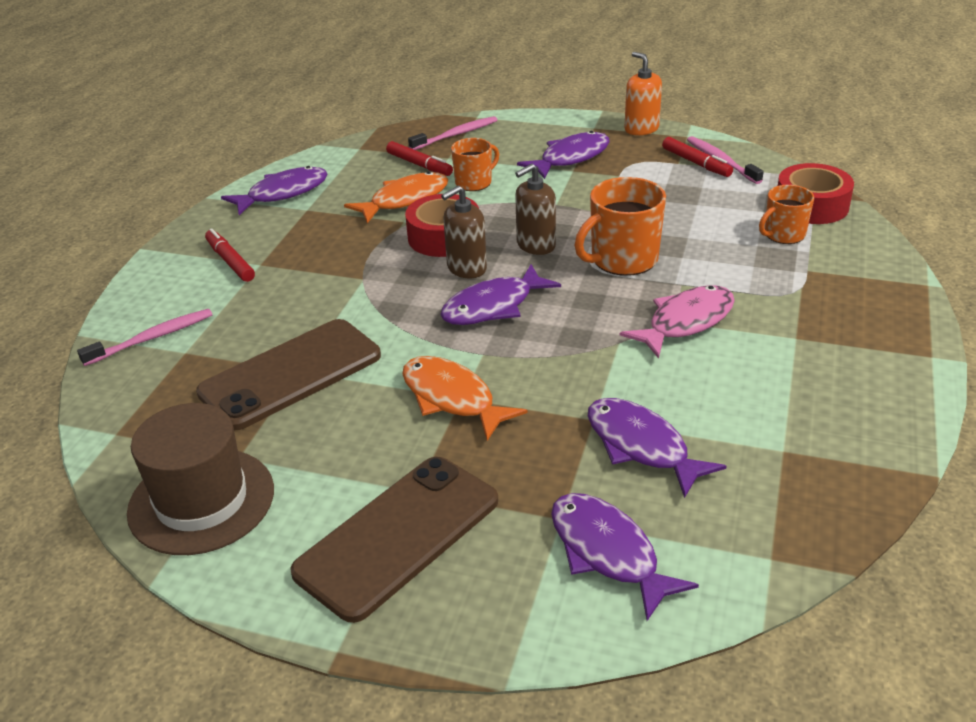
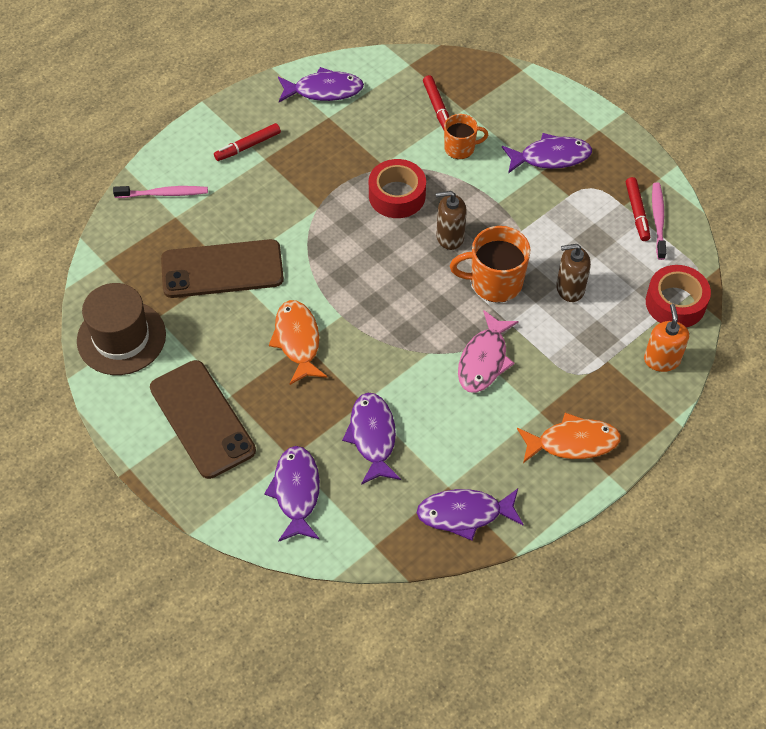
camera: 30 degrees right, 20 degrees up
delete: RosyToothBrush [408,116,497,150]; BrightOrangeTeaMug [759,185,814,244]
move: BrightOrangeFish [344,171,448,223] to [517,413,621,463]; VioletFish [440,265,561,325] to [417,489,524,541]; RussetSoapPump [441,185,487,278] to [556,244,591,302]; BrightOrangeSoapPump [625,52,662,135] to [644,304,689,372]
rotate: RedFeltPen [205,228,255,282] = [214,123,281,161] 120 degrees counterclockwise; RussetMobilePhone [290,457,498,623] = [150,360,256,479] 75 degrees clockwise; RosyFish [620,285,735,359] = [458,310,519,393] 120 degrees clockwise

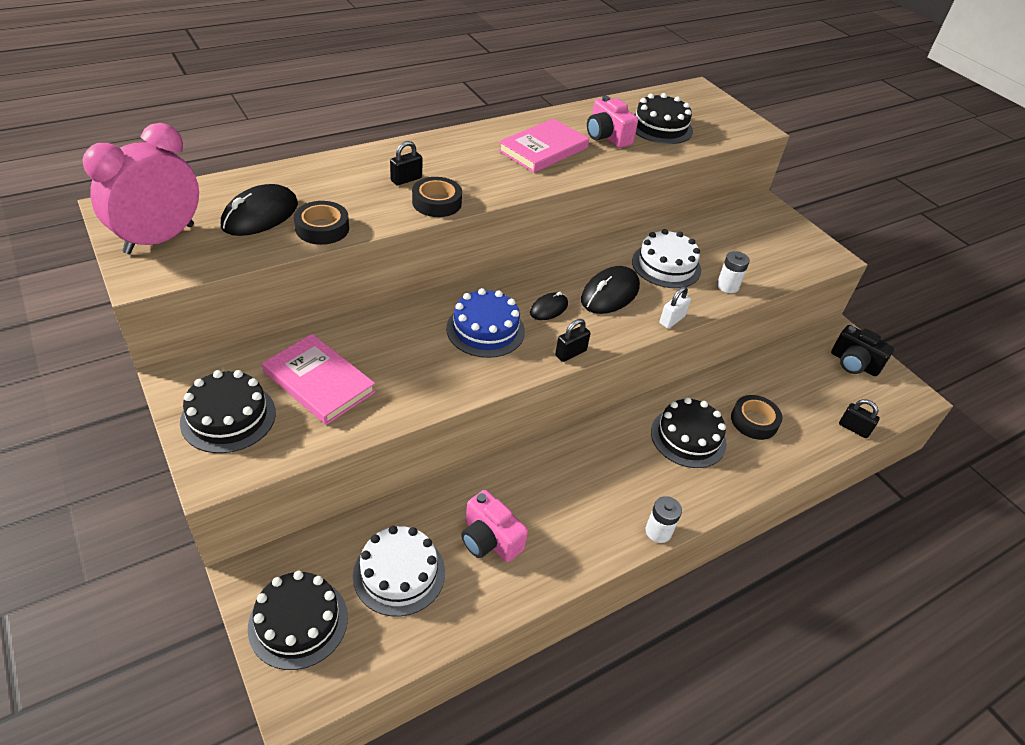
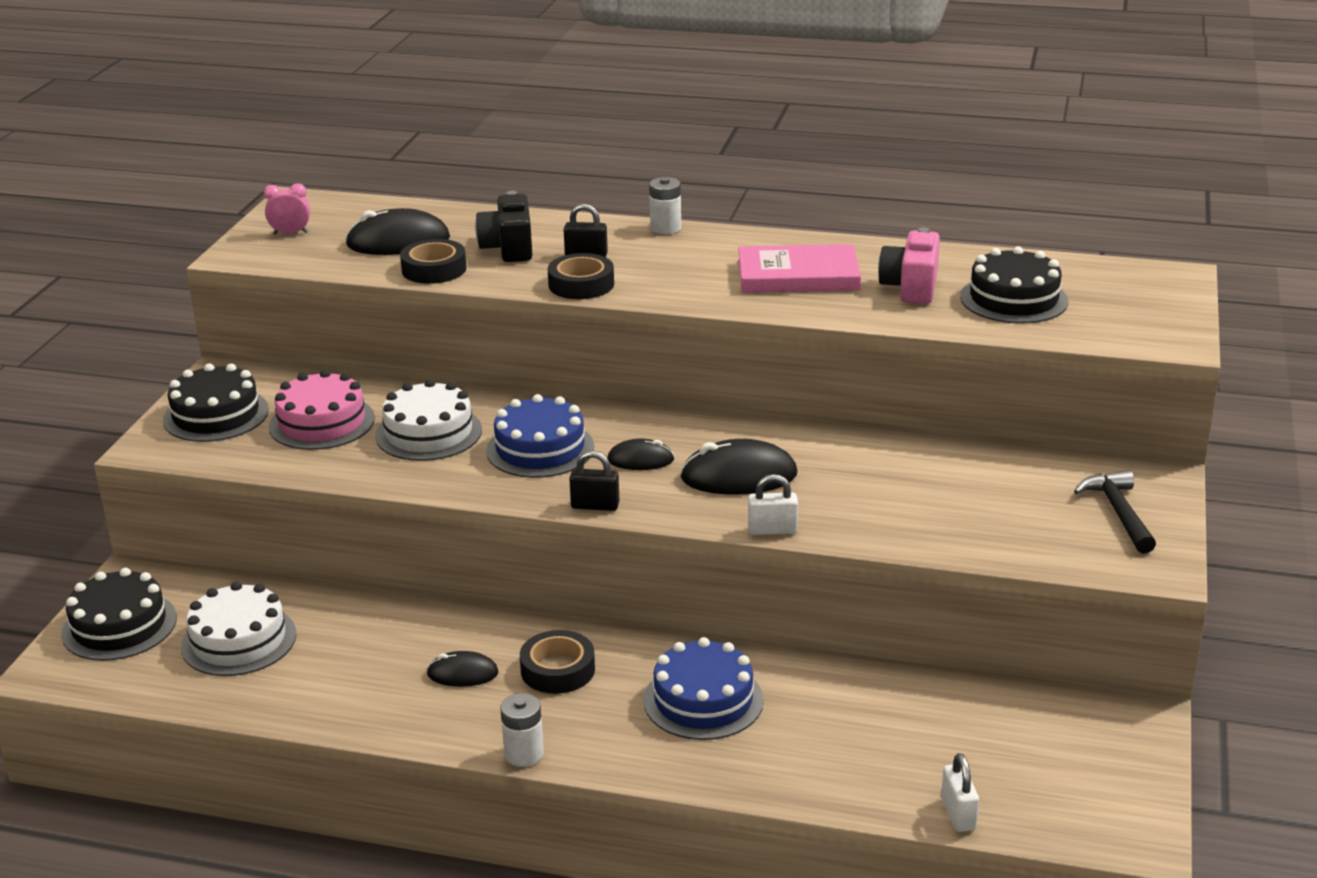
camera: 50 degrees right, 15 degrees down
delete: RosyPhotoCamera [461,490,528,562]
insert: JetBlackPcMouse [427,651,498,687]; JetBlackClawHammer [1074,470,1156,554]
move: WhiteGateau [632,229,701,288] to [375,379,482,461]; WhiteAaBattery [717,251,750,293] to [649,177,681,234]; JetBlackRollOfTape [731,395,782,440] to [520,630,595,694]; JetBlackPhotoCamera [831,325,894,376] to [475,190,532,262]
replace: RosyHardback [262,334,376,425] to RosyGateau [269,370,375,450]
recolor: JetBlackGateau [651,397,727,468] to RoyalBlueGateau [644,637,764,740]; JetBlackLock [839,399,880,438] to WhiteLock [941,753,979,832]
resize: RosyAlarmClock [83,123,199,254] = [264,183,310,235] x0.41

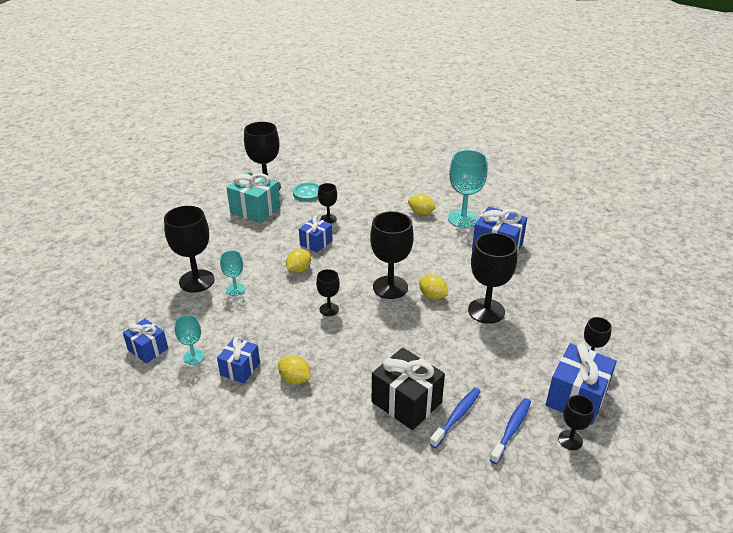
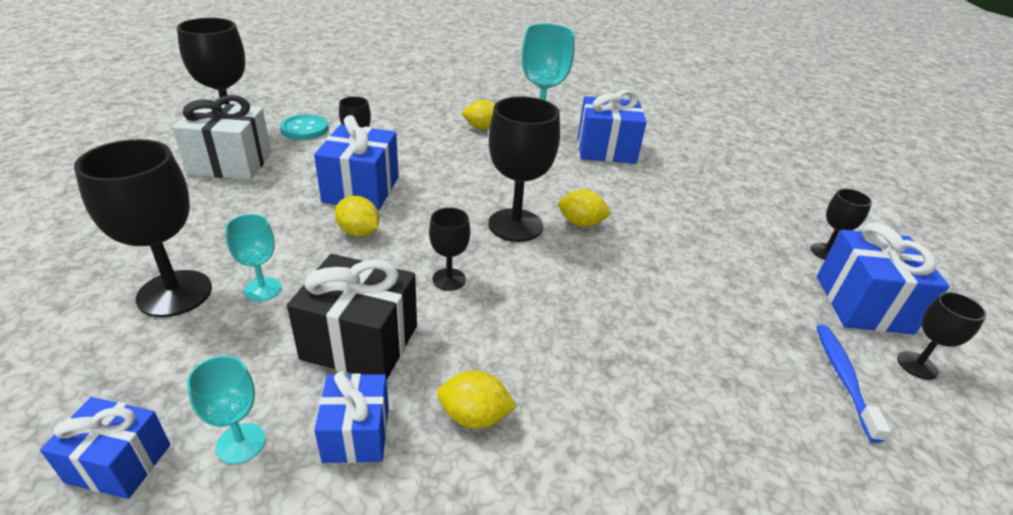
camera: 30 degrees left, 0 degrees up
delete: RoyalBlueToothBrush [429,388,481,448]; JetBlackWineGlass [468,233,517,324]
move: JetBlackGift [372,348,445,430] to [287,254,417,381]
recolor: AquaGift [227,172,280,223] to WhiteGift [172,95,272,180]
rotate: YellowToyLemon [286,249,311,273] = [335,196,379,237] 60 degrees counterclockwise
resize: RoyalBlueGift [299,216,332,252] = [314,115,399,210] x1.62

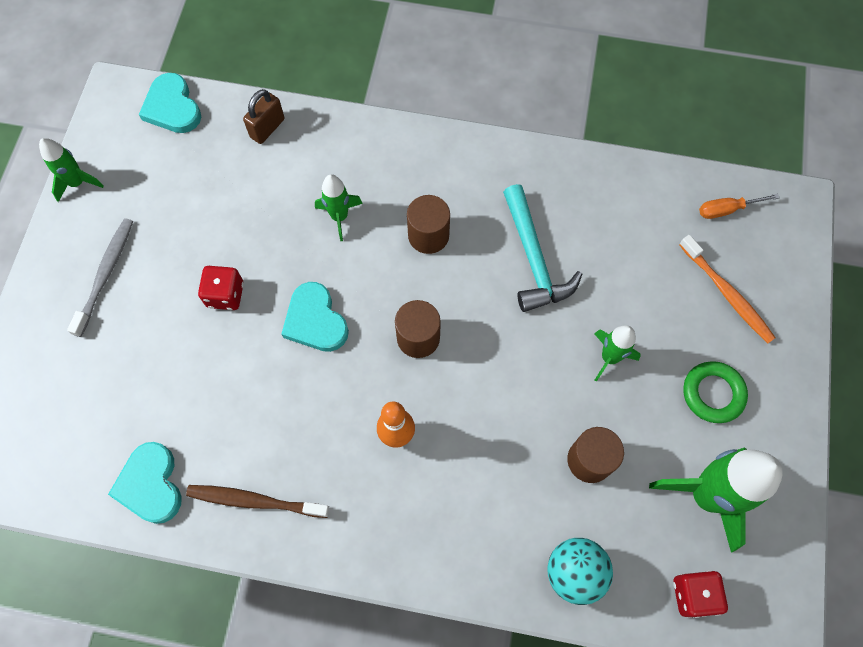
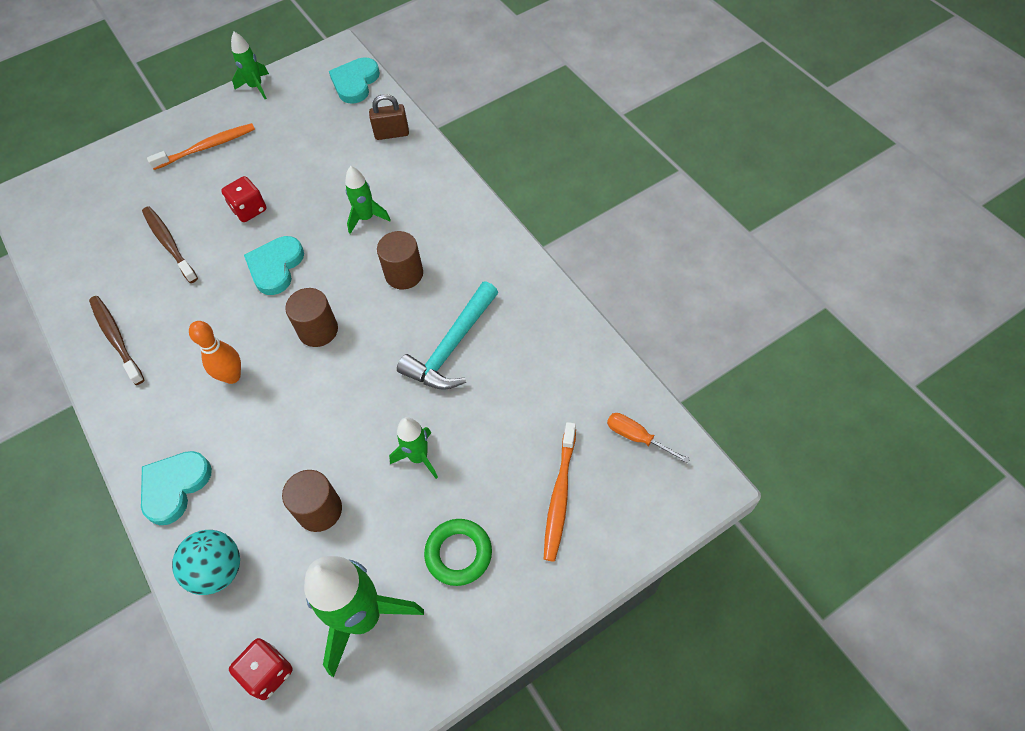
camera: 50 degrees right, 10 degrees down
insert: RussetToothBrush [142,206,198,283]
move: AquaLoveHeart [108,442,182,524] to [141,451,212,525]
recolor: GrayToothBrush [67,218,133,337] to BrightOrangeToothBrush [147,123,255,170]

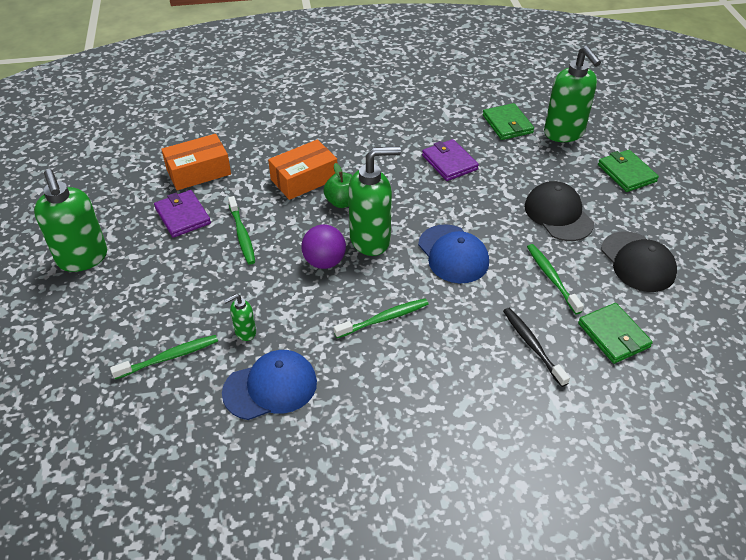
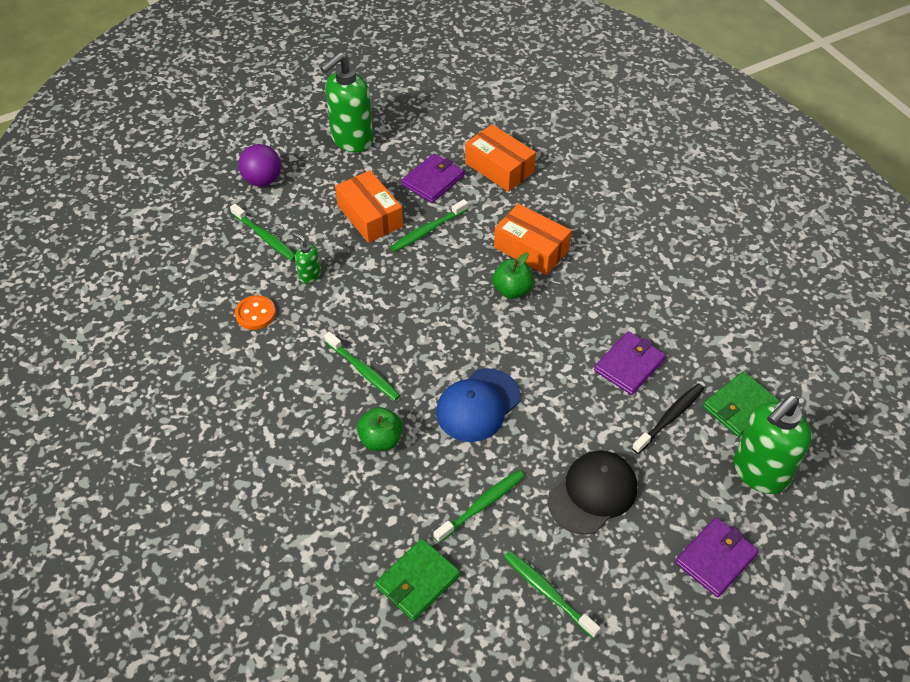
camera: 70 degrees right, 5 degrees up
delete: LeafGreenSoapPump [348,146,401,256]
insert: BrightOrangeParcel [335,170,403,243]; LeafGreenToyApple [357,407,403,451]
move: VioletPlayBall [302,225,346,269] to [238,144,281,187]; JetBlackToothBrush [503,308,570,387] to [632,383,704,454]
replace: RoyalBlueCap [222,350,317,420] to BrightOrangeButton [235,295,276,330]; JetBlackCap [601,232,677,292] to LeafGreenToothBrush [504,551,601,638]
recolor: LeafGreenWallet [598,150,659,192] to VioletWallet [675,517,759,598]

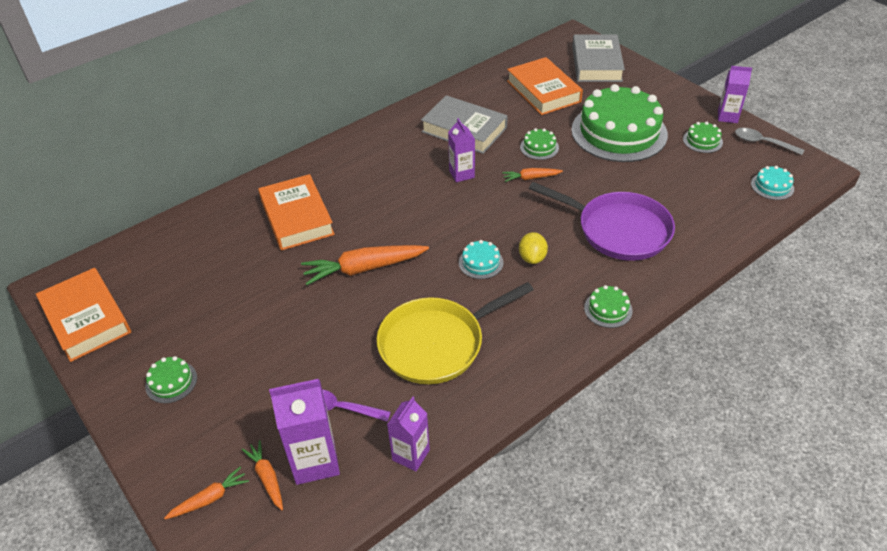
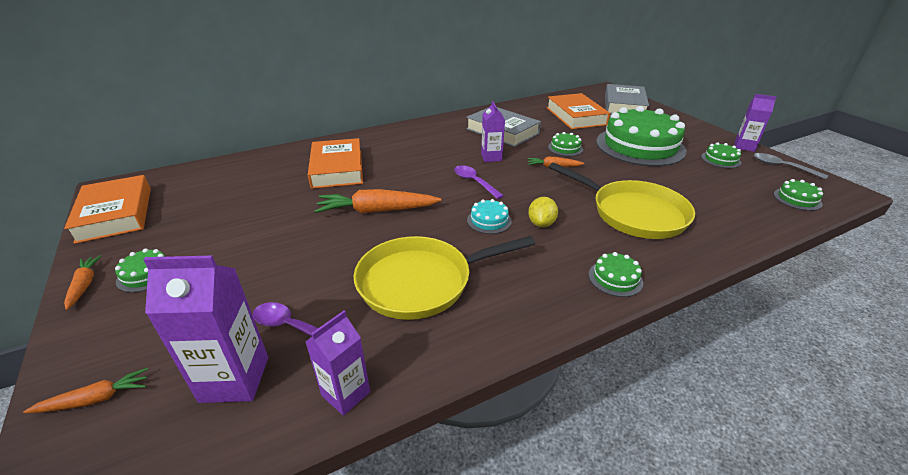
camera: 10 degrees right, 10 degrees down
insert: VioletTeaspoon [454,165,504,199]
move: BrightOrangeRootVegetable [242,440,283,510] to [64,255,102,310]
recolor: VioletPan [529,182,675,261] to YellowPan [549,162,695,239]; AquaGateau [751,166,794,200] to LeafGreenGateau [774,179,823,211]

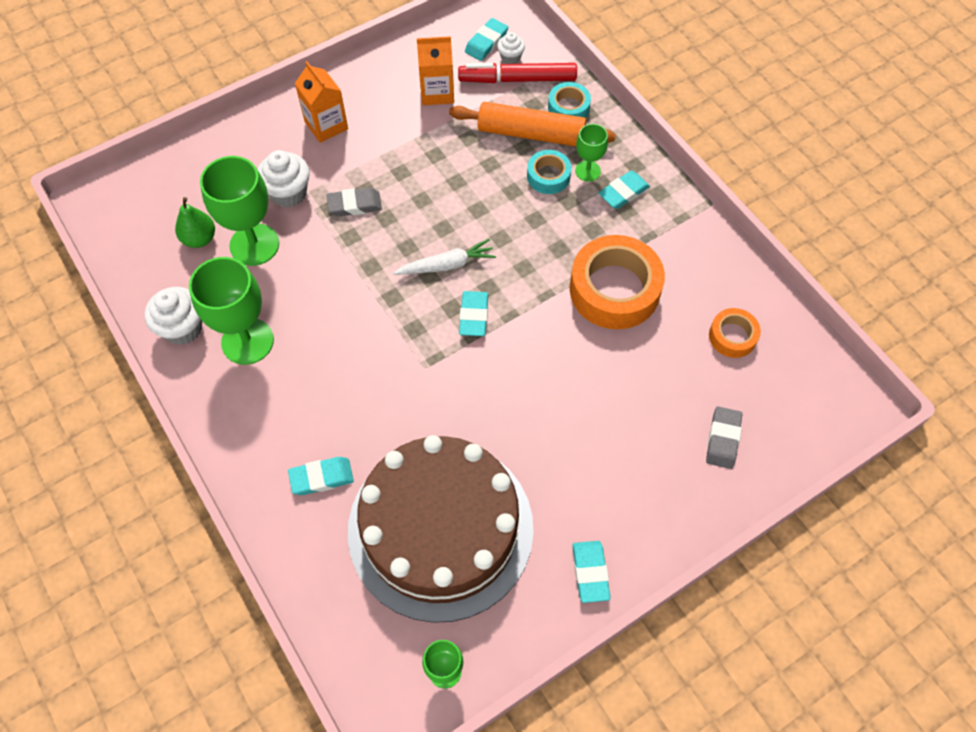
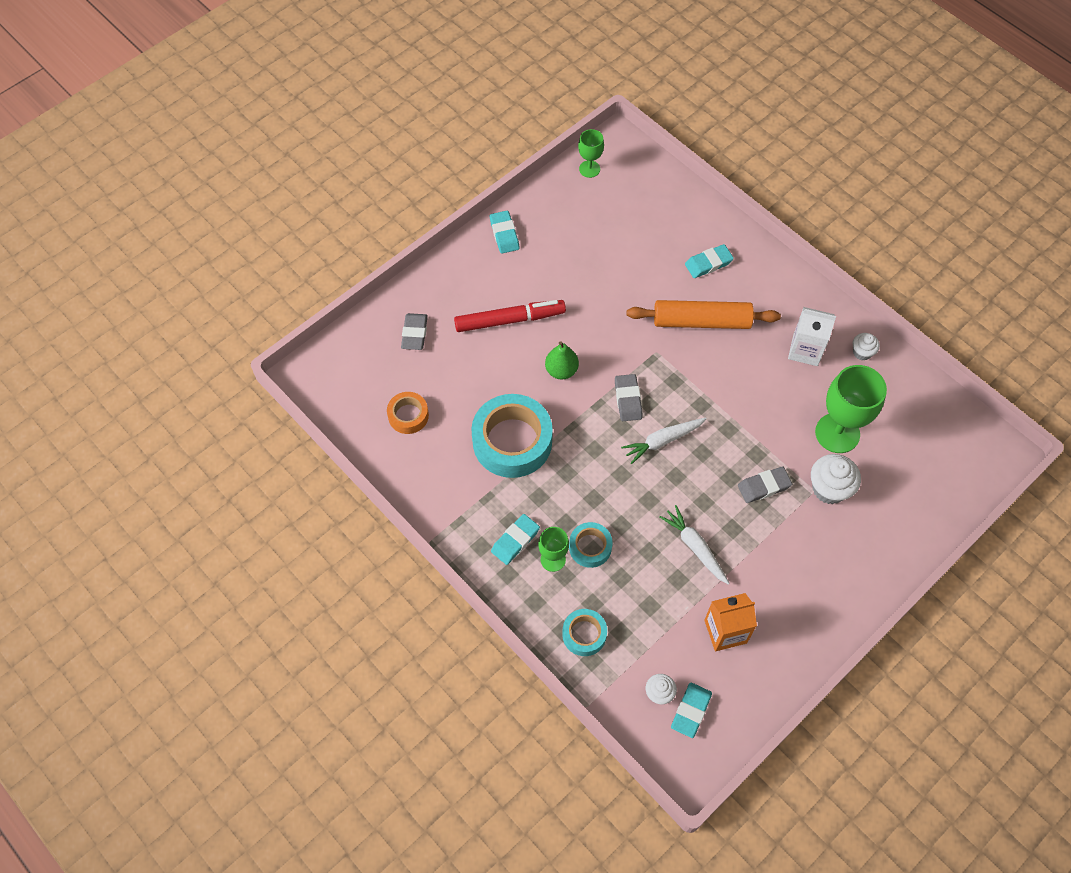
camera: 170 degrees right, 0 degrees up
delete: BrightOrangeJuiceCarton [295,61,348,143]; RussetGateau [348,435,534,623]
insert: WhiteRootVegetable [659,505,730,585]
move: LeafGreenPearFruit [175,197,215,248] to [545,341,579,379]; BrightOrangeDoughRoller [449,102,616,147] to [627,300,781,329]; RedFeltPen [458,63,577,83] to [454,300,566,332]
replace: LeafGreenWineGlass [189,257,274,365] to WhiteJuiceCarton [788,307,836,366]
recolor: AquaPencilEraser [459,291,488,336] to GrayPencilEraser [615,374,642,421]; BrightOrangeRollOfTape [570,235,665,329] to AquaRollOfTape [471,394,553,478]
resize: WhiteCupcake [145,287,202,345] = [853,333,880,361] x0.58

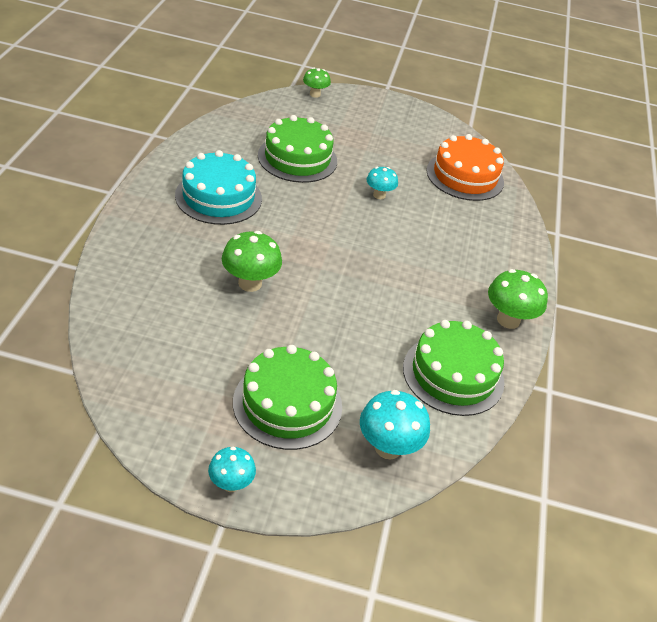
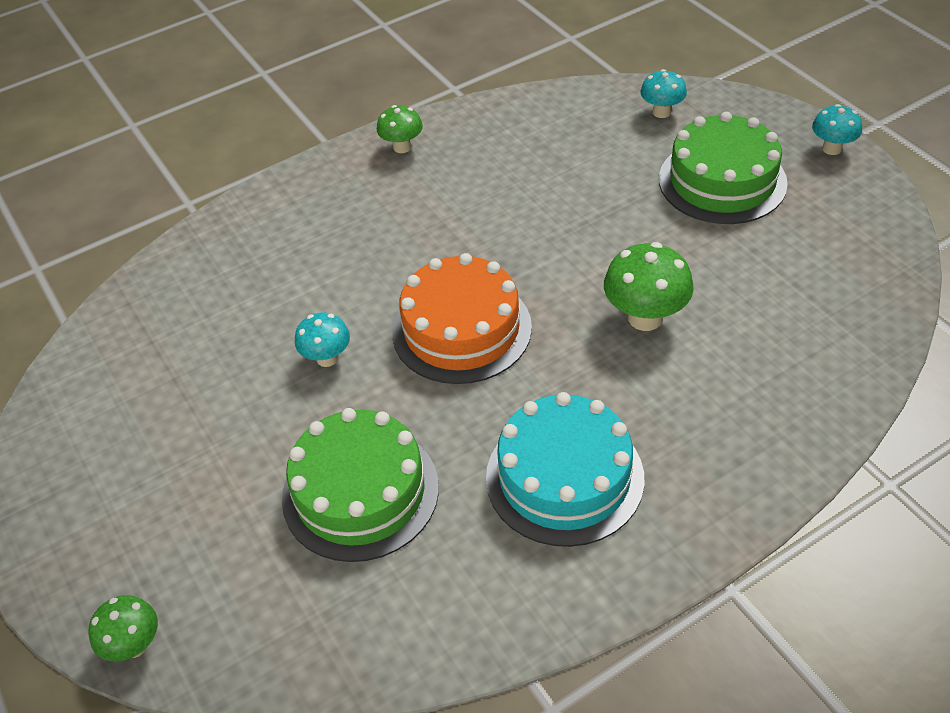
camera: 125 degrees left, 5 degrees up
delete: LeafGreenGateau [403,320,504,416]
move: BrightOrangeGateau [427,134,504,201] to [392,253,532,384]
resize: AquaMushroom [360,390,430,460] = [641,69,687,118] x0.63; LeafGreenMushroom [488,269,548,329] = [377,105,423,153] x0.63

